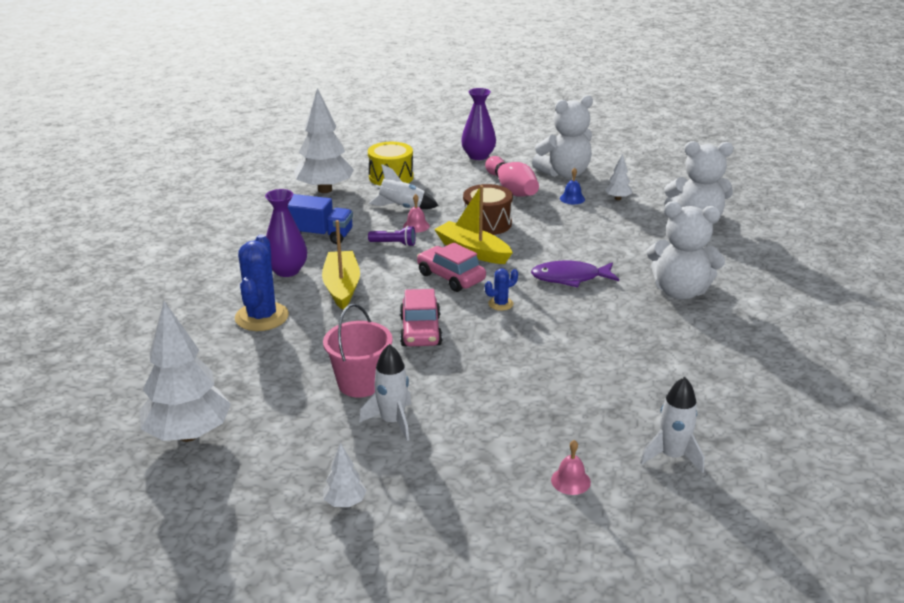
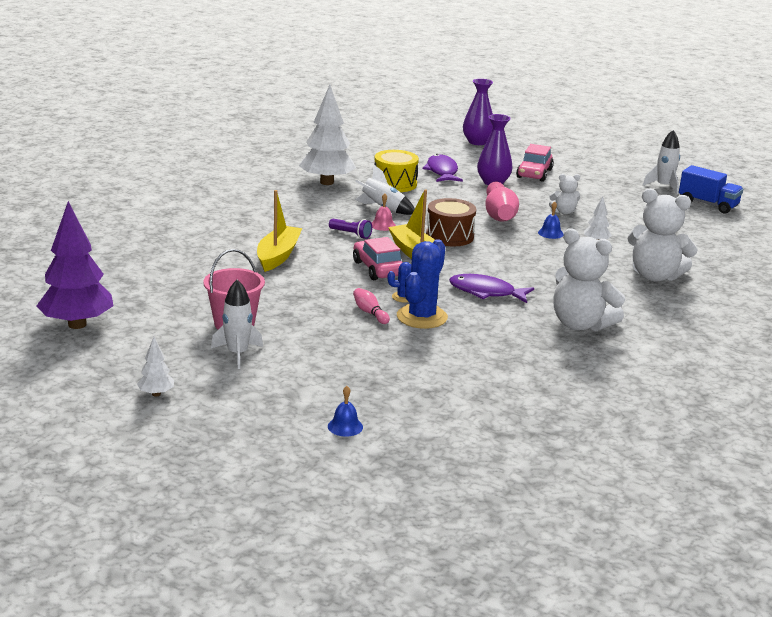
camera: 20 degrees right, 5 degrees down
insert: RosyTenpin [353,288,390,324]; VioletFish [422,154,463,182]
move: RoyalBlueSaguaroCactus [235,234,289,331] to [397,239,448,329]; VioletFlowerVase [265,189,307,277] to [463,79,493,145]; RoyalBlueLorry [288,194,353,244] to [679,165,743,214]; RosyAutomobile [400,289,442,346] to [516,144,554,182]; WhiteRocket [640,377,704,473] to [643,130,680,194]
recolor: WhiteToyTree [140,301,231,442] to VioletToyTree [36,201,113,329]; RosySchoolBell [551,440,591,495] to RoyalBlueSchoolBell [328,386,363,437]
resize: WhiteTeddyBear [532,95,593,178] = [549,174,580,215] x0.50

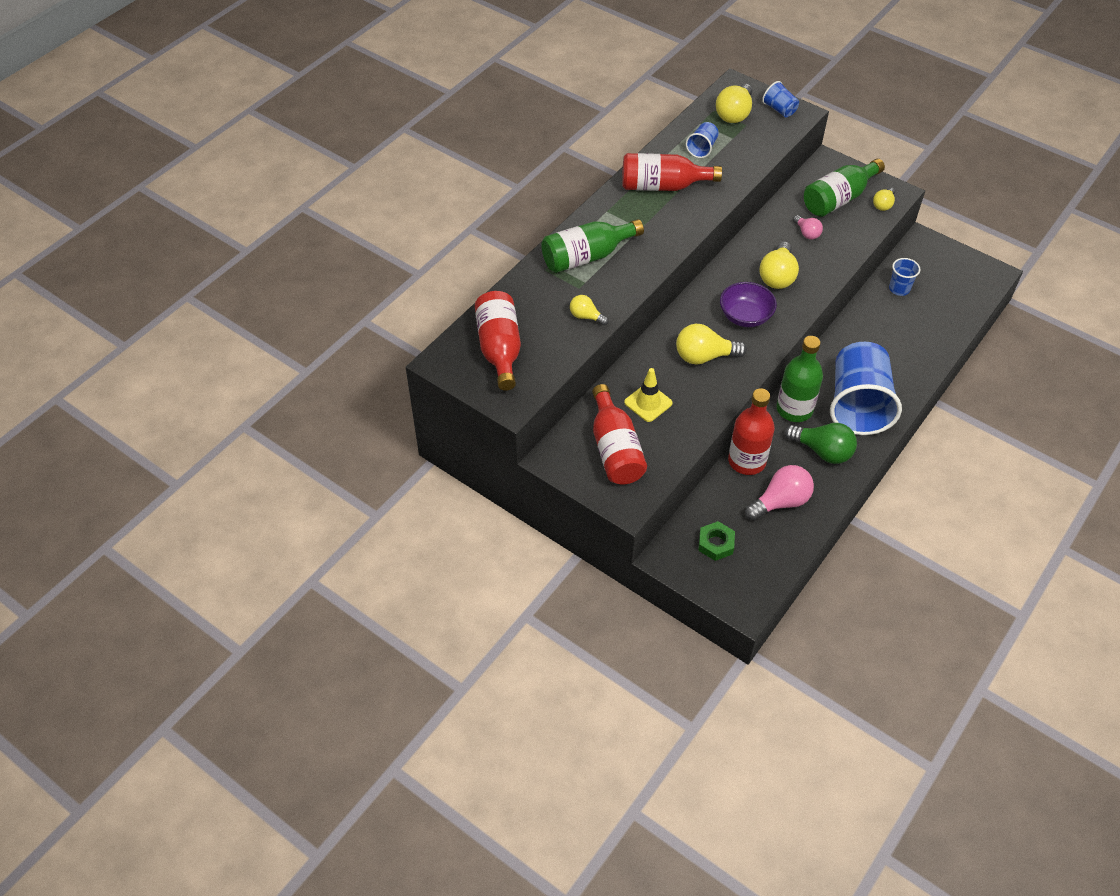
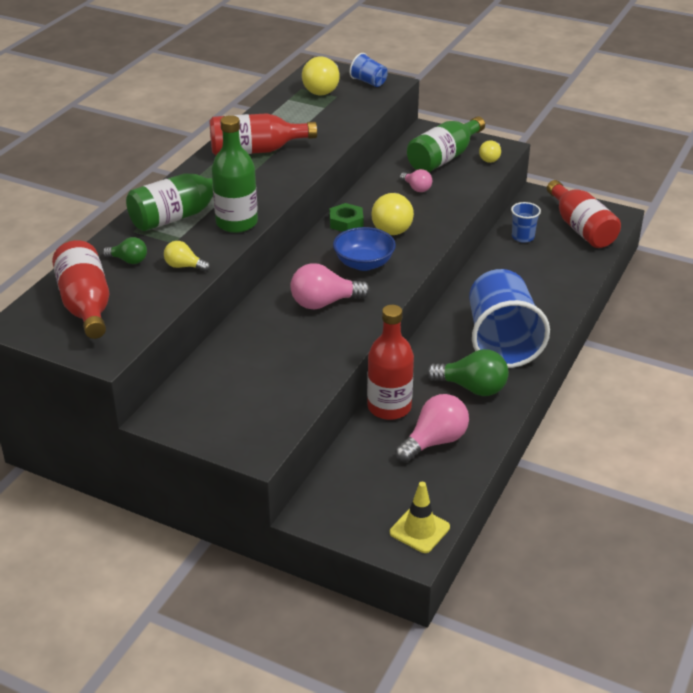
camera: 10 degrees left, 15 degrees down
delete: RoyalBlueBeaker [686,122,719,158]
insert: LeafGreenBulb [103,237,147,264]
move: RedBottle [592,384,647,485] to [547,180,621,248]; YellowRoadCone [624,368,673,422] to [390,482,450,553]; LeafGreenHexNut [698,521,735,561] to [329,203,364,232]; LeafGreenBottle [776,336,823,422] to [212,115,258,233]
recolor: YellowBulb [676,324,747,365] to RosyBulb [290,263,370,310]; VioletServingBowl [720,282,777,327] to RoyalBlueServingBowl [333,227,396,271]

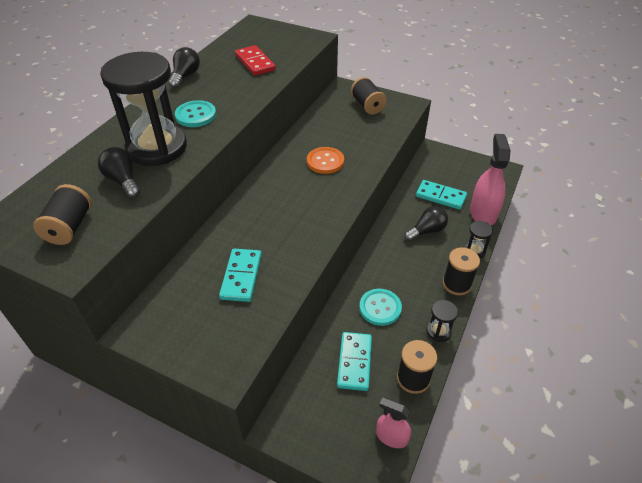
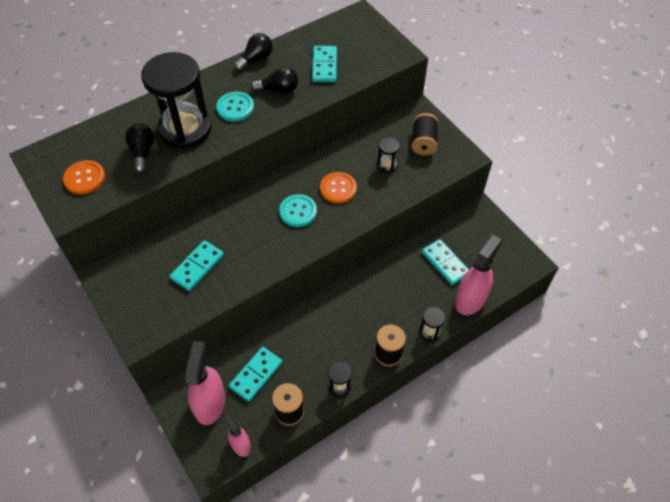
camera: 30 degrees right, 10 degrees up
insert: RosySprayCleaner [186,341,225,425]; JetBlackHourglass [377,137,400,173]
move: AquaButton [359,289,402,326] to [279,194,317,227]; JetBlackBulb [405,206,448,241] to [251,67,298,93]
replace: JetBlackSpool [33,184,92,245] to BrightOrangeButton [63,160,105,194]
recolor: RedDomino [235,45,276,76] to AquaDomino [312,46,337,82]

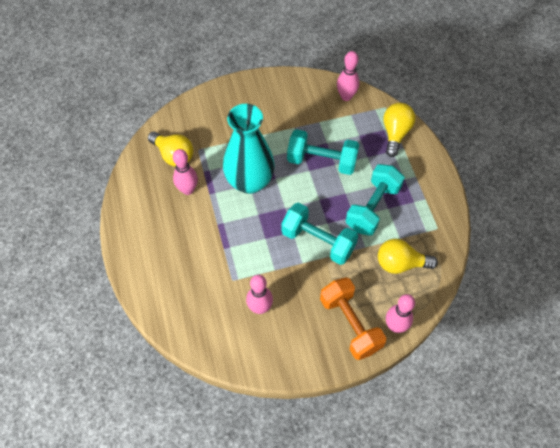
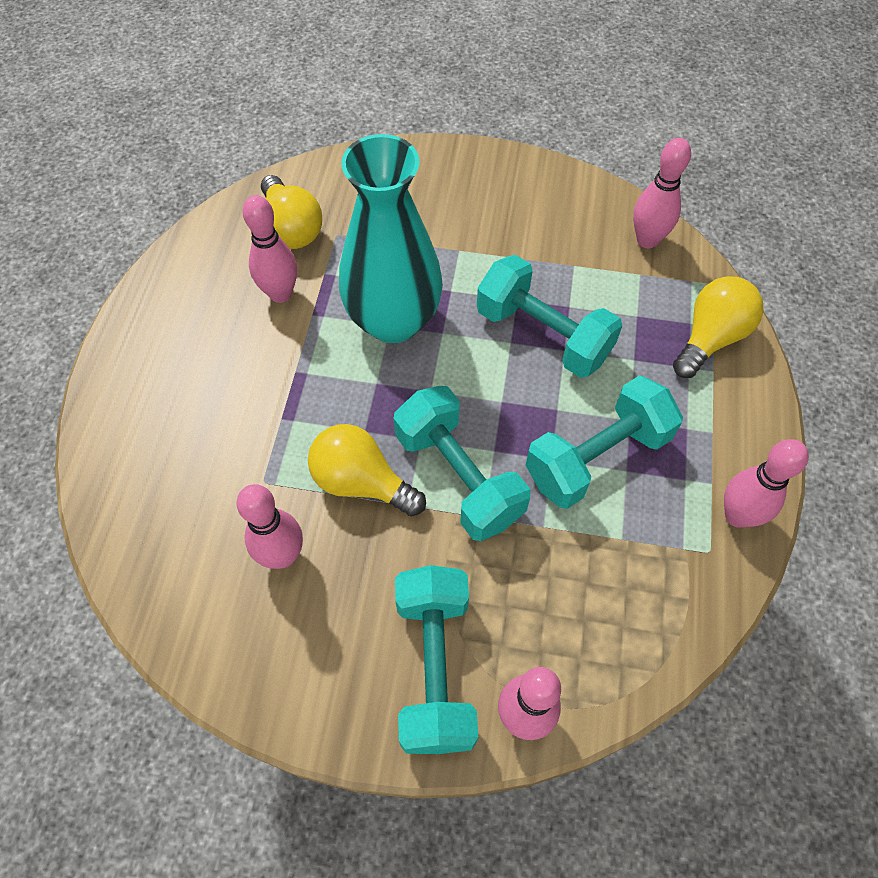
camera: 25 degrees right, 0 degrees up
insert: RosyTenpin [724,439,809,528]
move: YellowBulb [378,239,438,274] to [308,424,426,516]
recolor: BrightOrangeDumbbell [320,277,386,360] to AquaDumbbell [395,565,478,754]

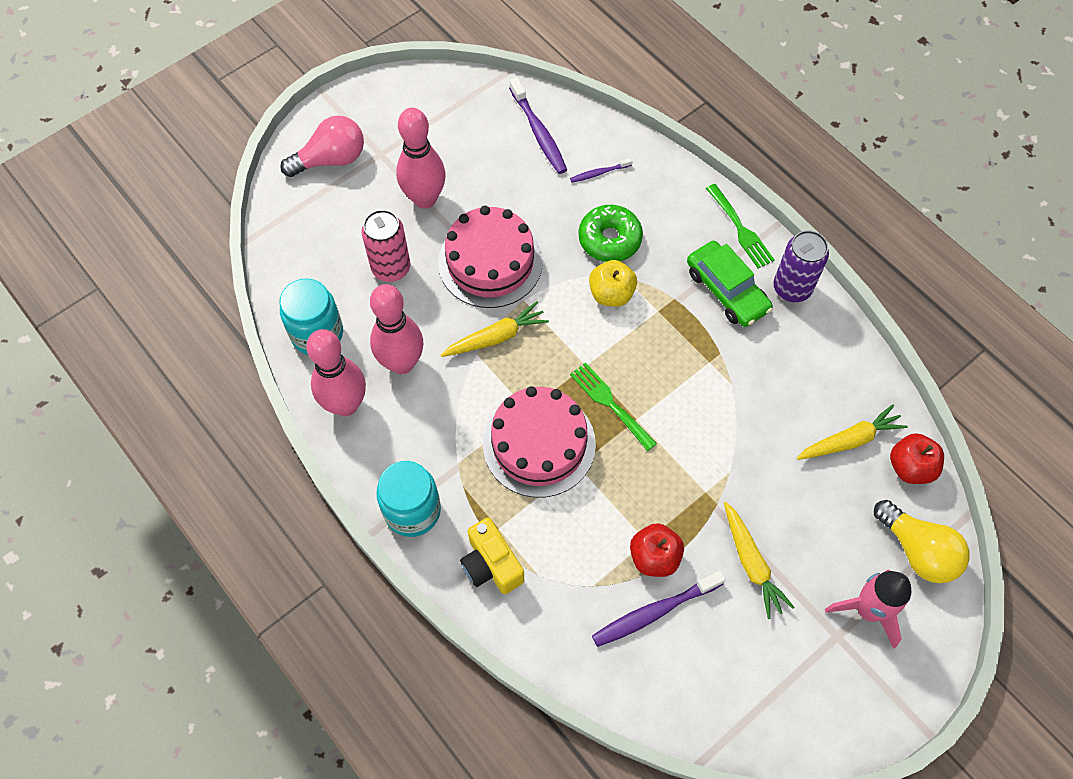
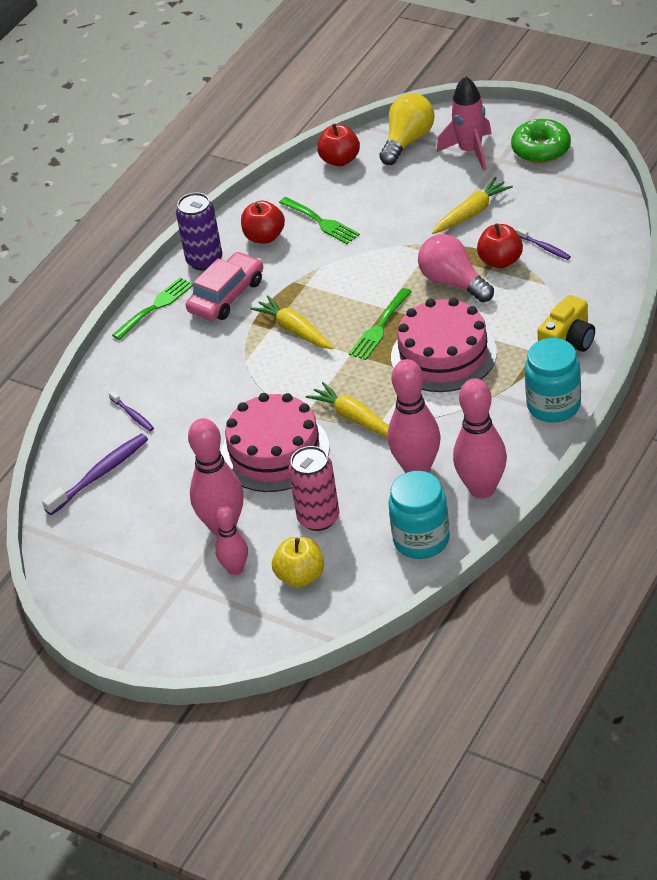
camera: 105 degrees left, 20 degrees down
insert: RosyTenpin [215,504,248,575]; RedToyApple [241,201,285,244]; LeafGreenDinnerFork [279,197,360,244]
move: RosyBulb [280,115,364,177] to [418,234,494,302]; LeafGreenDoughnut [578,205,643,262] to [511,119,571,163]; YellowToyApple [589,260,637,307] to [272,537,324,588]; YellowRootVegetable [797,404,908,460] to [250,295,334,349]
recolor: LeafGreenAutomobile [687,241,773,327] to RosyAutomobile [186,252,263,321]
resize: VioletToothBrush [592,571,726,647] = [516,228,571,260] x0.54

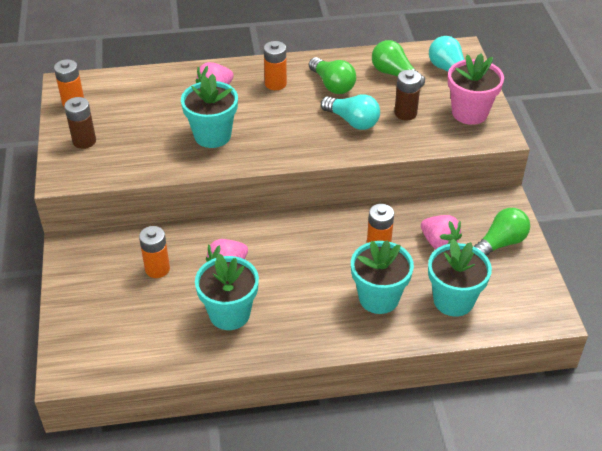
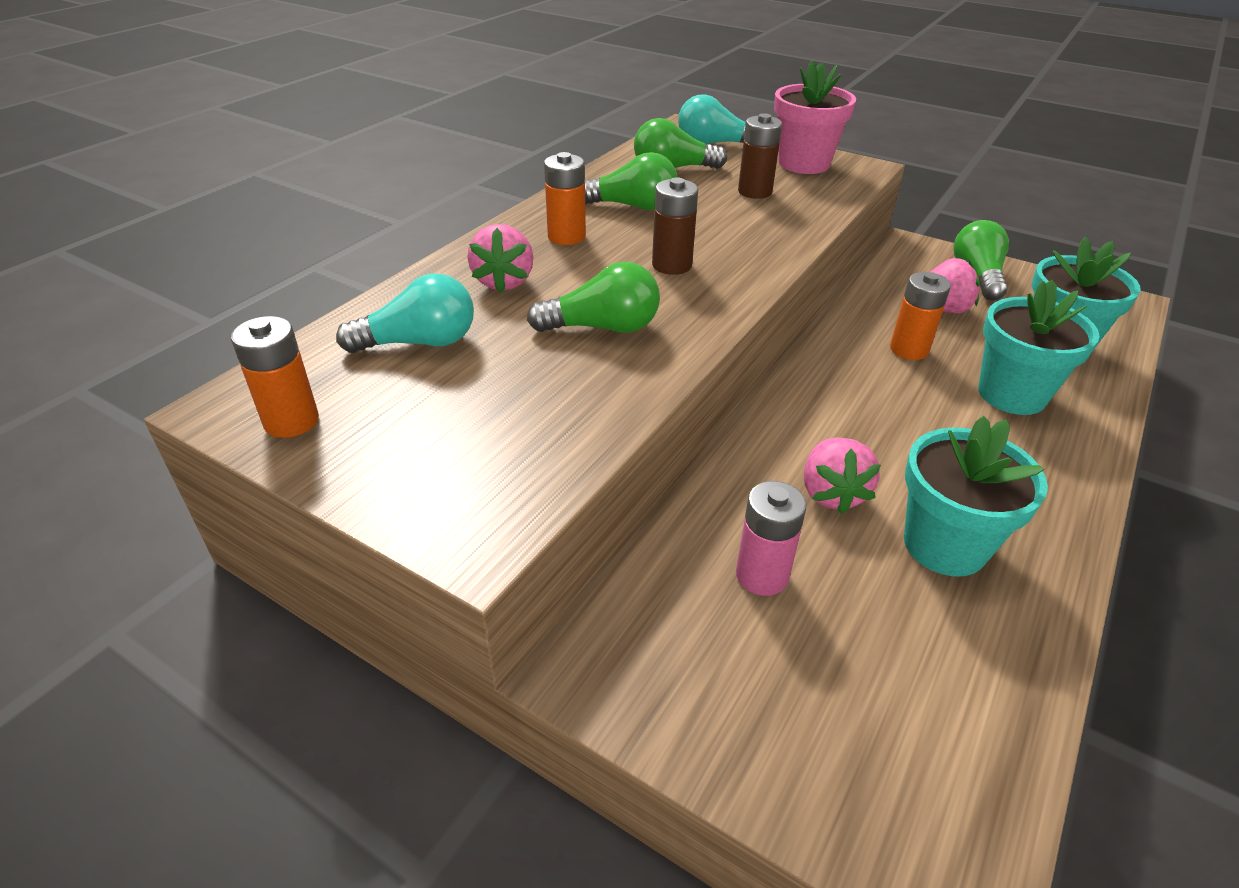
camera: 50 degrees left, 5 degrees down
move: RussetAaBattery [64,97,96,149] to [652,177,698,275]; AquaBulb [321,94,380,130] to [336,274,474,353]
replace: AquaPlantPot [181,74,238,148] to LeafGreenBulb [527,262,660,333]
recolor: BrightOrangeAaBattery [139,226,170,278] to RosyAaBattery [736,481,807,596]

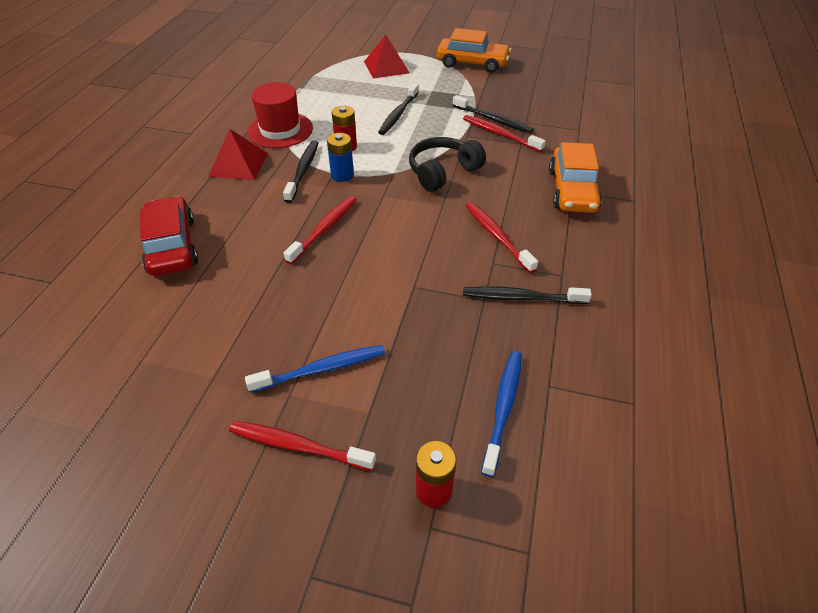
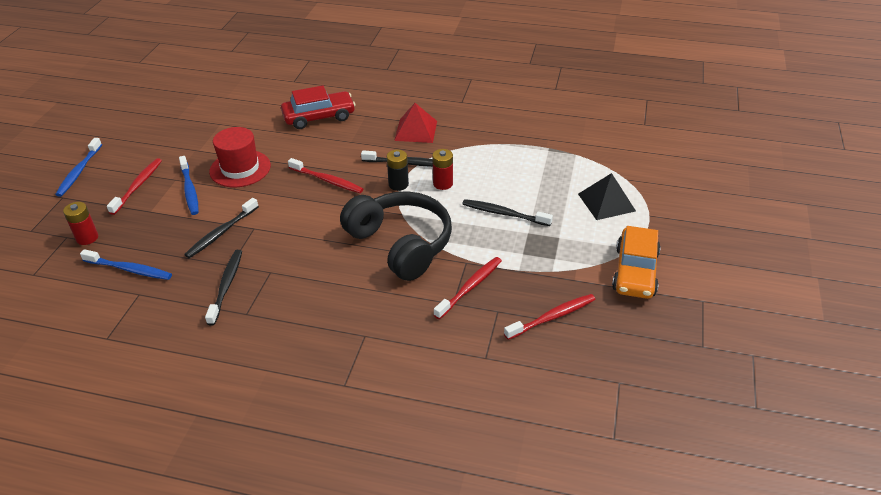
camera: 90 degrees right, 5 degrees down
delete: BrightOrangeAutomobile [549,142,602,213]
insert: RoyalBlueToothBrush [55,138,102,197]
move: RedHat [247,82,313,148] to [209,127,271,187]; JetBlackToothBrush [453,95,533,133] to [184,198,259,258]; RedToothBrush [466,202,538,273] to [504,294,596,340]
recolor: RoyalBlueAaBattery [327,133,354,182] to JetBlackAaBattery [387,150,409,191]; RedPyramidShape [364,35,410,79] to JetBlackPyramidShape [578,173,636,220]
resize: JetBlackOverEarHeadphones [409,137,486,192] = [340,191,452,281] x1.54

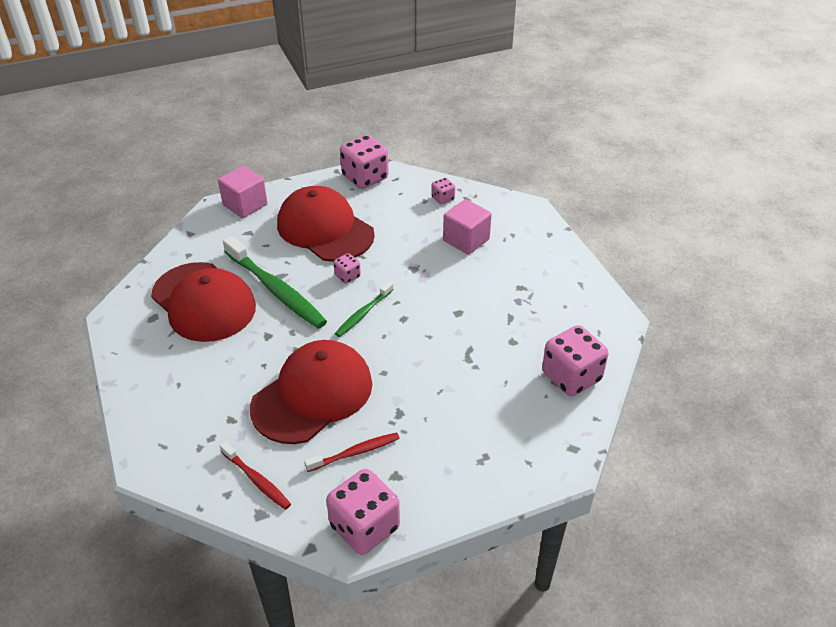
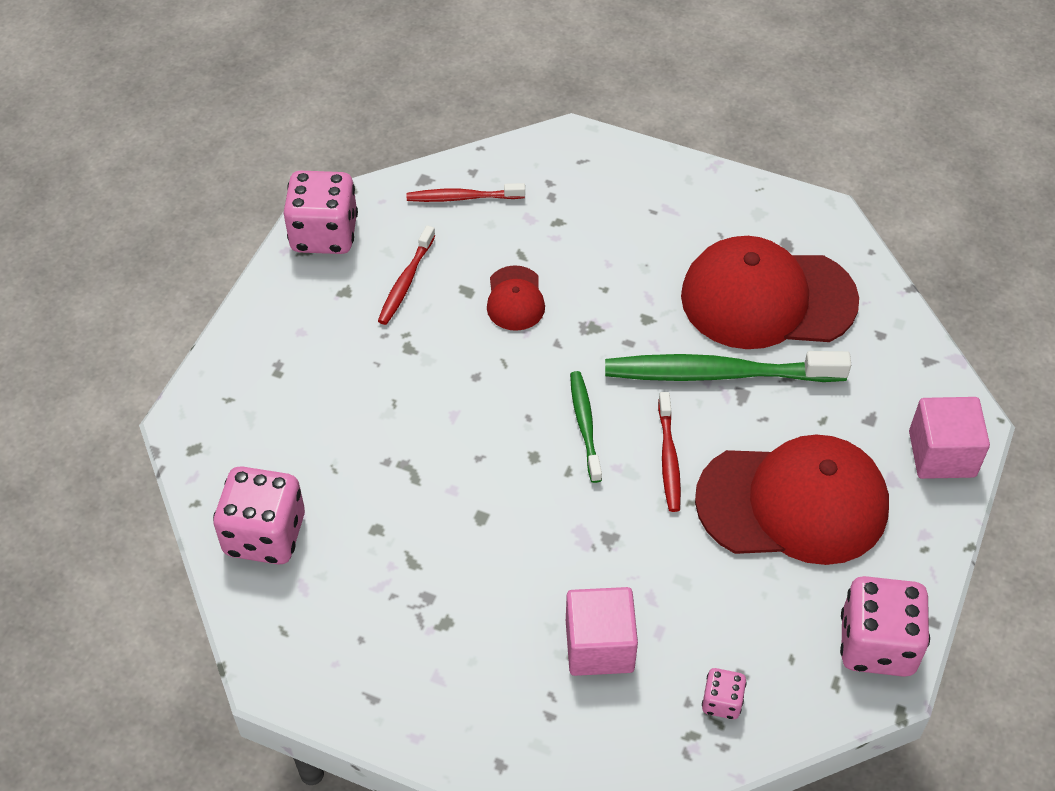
camera: 135 degrees right, 10 degrees up
replace: RosyGameDie [333,253,361,284] to RedToothBrush [658,392,681,512]
resize: RedCap [250,340,372,444] = [487,265,545,331] x0.46

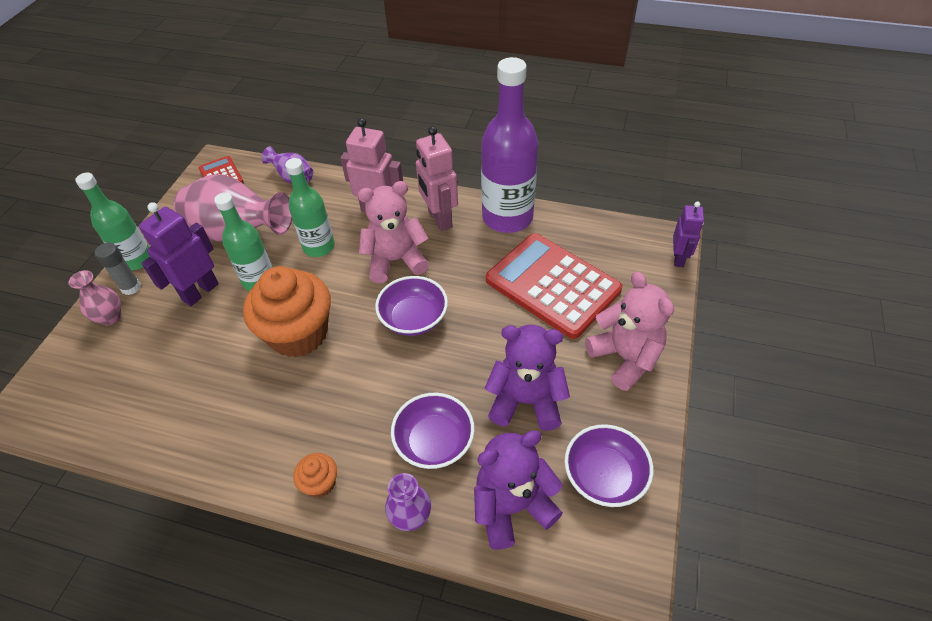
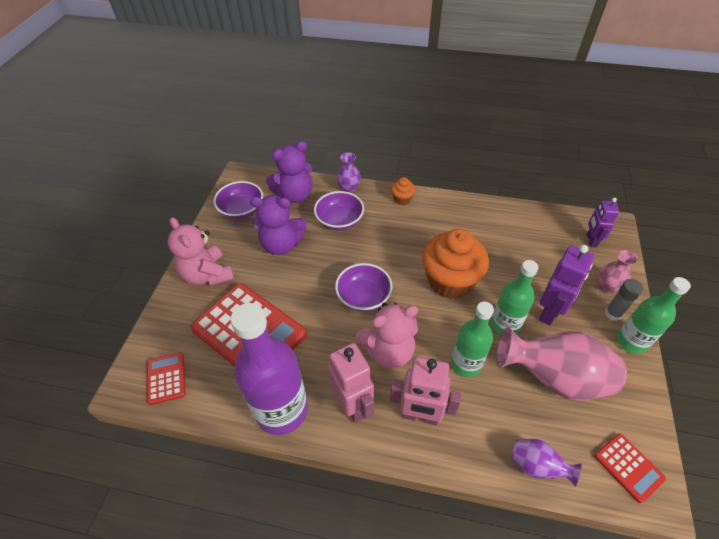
camera: 175 degrees right, 0 degrees up
insert: RedCalculator [147,352,186,405]
move: VioletRobot [673,201,704,267] to [587,198,619,248]

